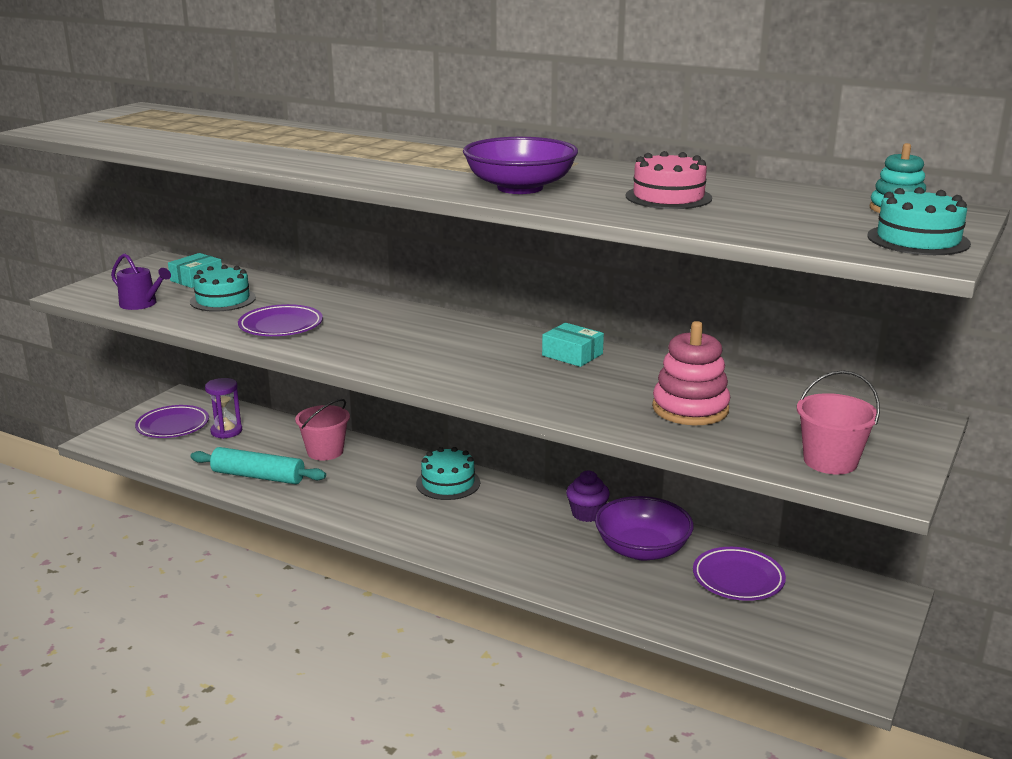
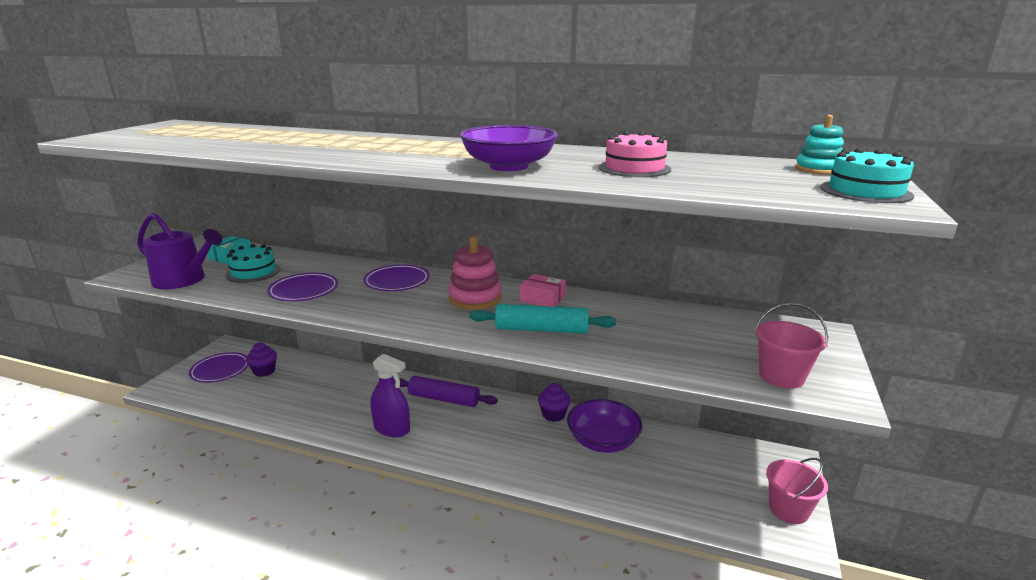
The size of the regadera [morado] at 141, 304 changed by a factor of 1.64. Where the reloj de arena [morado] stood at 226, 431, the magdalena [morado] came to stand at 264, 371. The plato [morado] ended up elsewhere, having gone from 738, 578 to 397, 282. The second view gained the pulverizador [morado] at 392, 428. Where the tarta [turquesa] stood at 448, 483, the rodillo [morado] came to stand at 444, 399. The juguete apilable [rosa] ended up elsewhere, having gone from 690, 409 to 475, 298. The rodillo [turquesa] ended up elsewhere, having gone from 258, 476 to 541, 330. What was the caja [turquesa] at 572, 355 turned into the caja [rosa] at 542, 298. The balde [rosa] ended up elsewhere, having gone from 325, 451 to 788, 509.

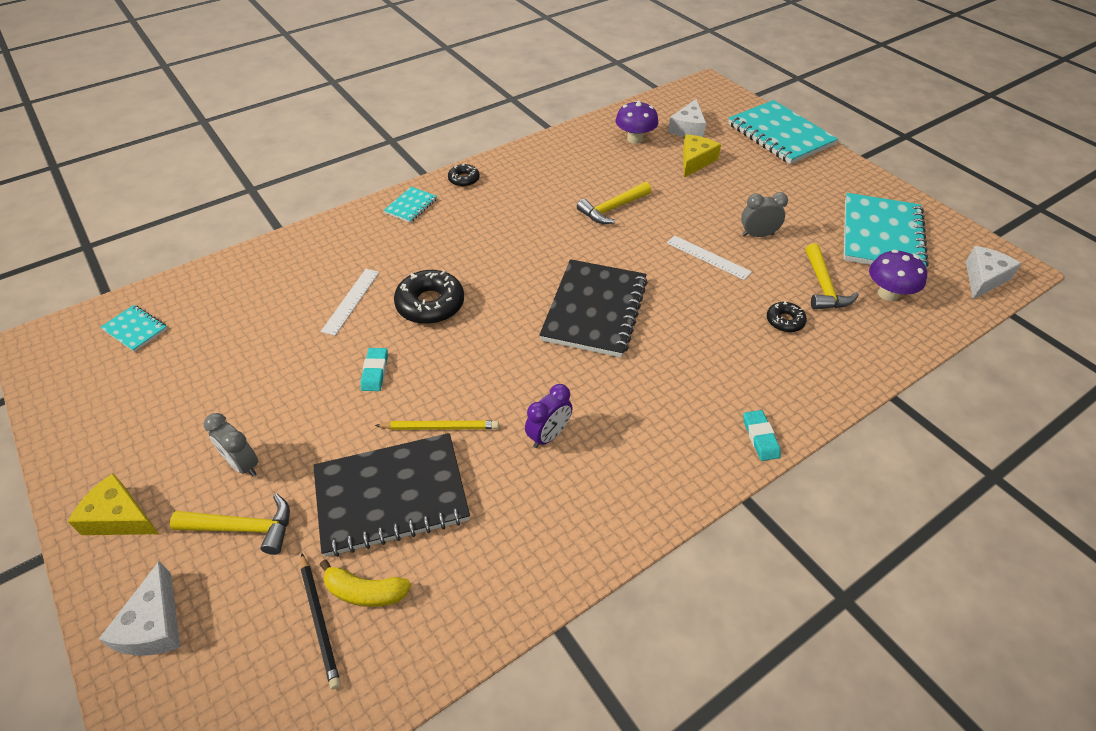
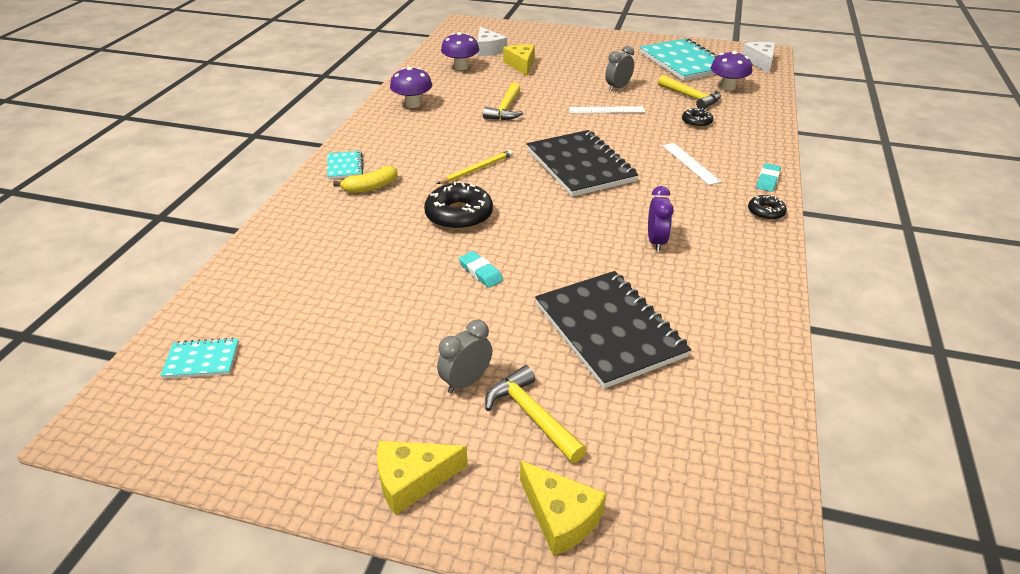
The plátano [amarillo] ended up elsewhere, having gone from 365, 592 to 371, 187. The second view gained the seta [morado] at 412, 104. The lápiz [amarillo] ended up elsewhere, having gone from 440, 427 to 477, 169. The despertador [gris] at 243, 464 ended up facing another way, 135 degrees clockwise from before. The martillo [amarillo] at 243, 528 ended up facing another way, 90 degrees counterclockwise from before. What was the queso [blanco] at 154, 625 turned into the queso [amarillo] at 560, 517. The cuaderno [negro] at 391, 496 ended up facing another way, 60 degrees counterclockwise from before. The regla [blanco] ended up elsewhere, having gone from 351, 301 to 690, 163. The rosquilla [negro] ended up elsewhere, having gone from 464, 179 to 766, 212. The goma de borrar [turquesa] at 760, 437 ended up facing another way, 75 degrees clockwise from before. The second view lost the lápiz [negro] at 320, 621. The second view lost the cuaderno [turquesa] at 780, 135.

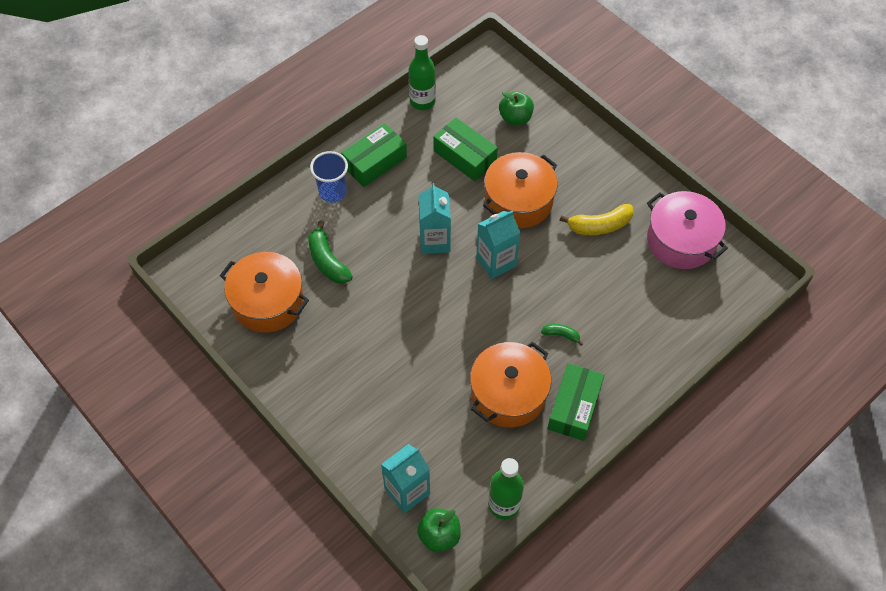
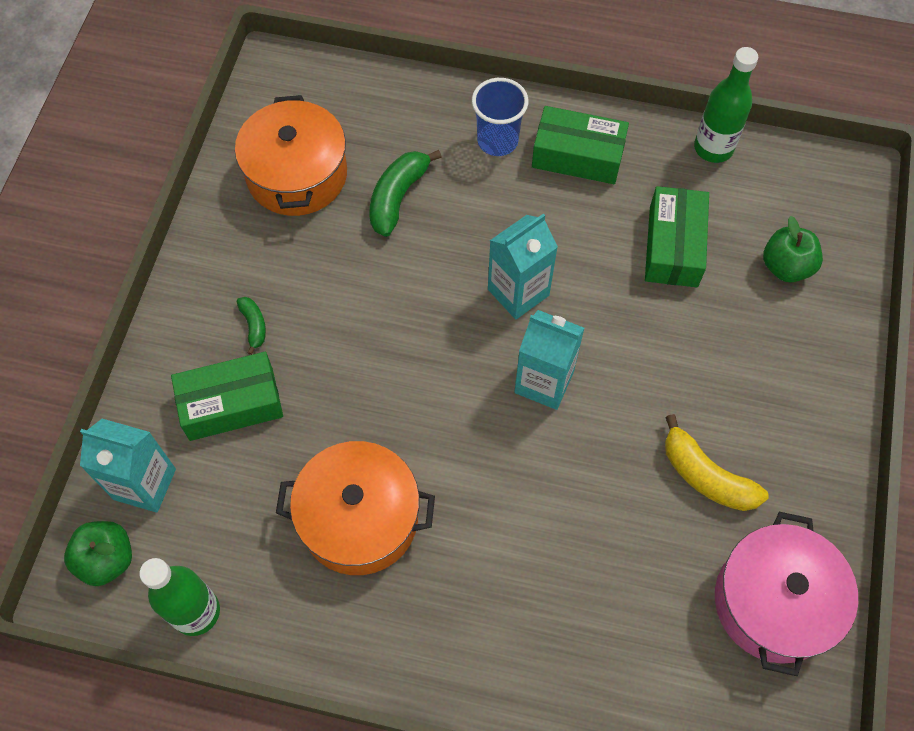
The caja [verde] ended up elsewhere, having gone from 574, 407 to 231, 404. The plátano [verde] ended up elsewhere, having gone from 561, 335 to 254, 326. The second view lost the olla [naranja] at 518, 201.

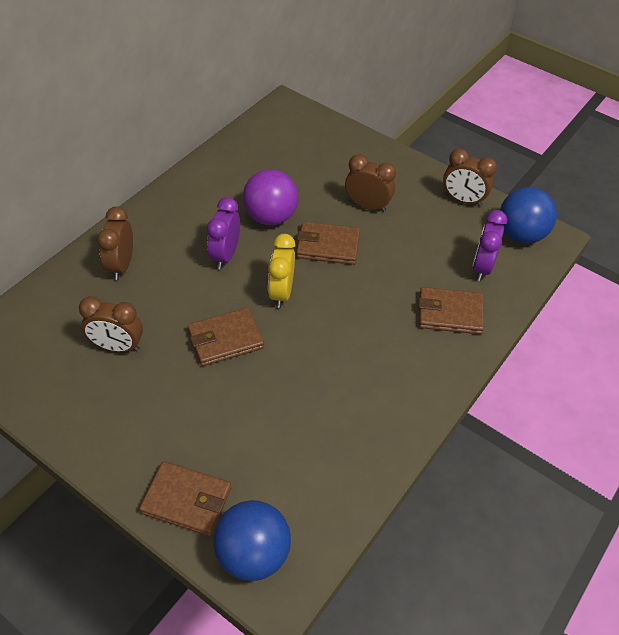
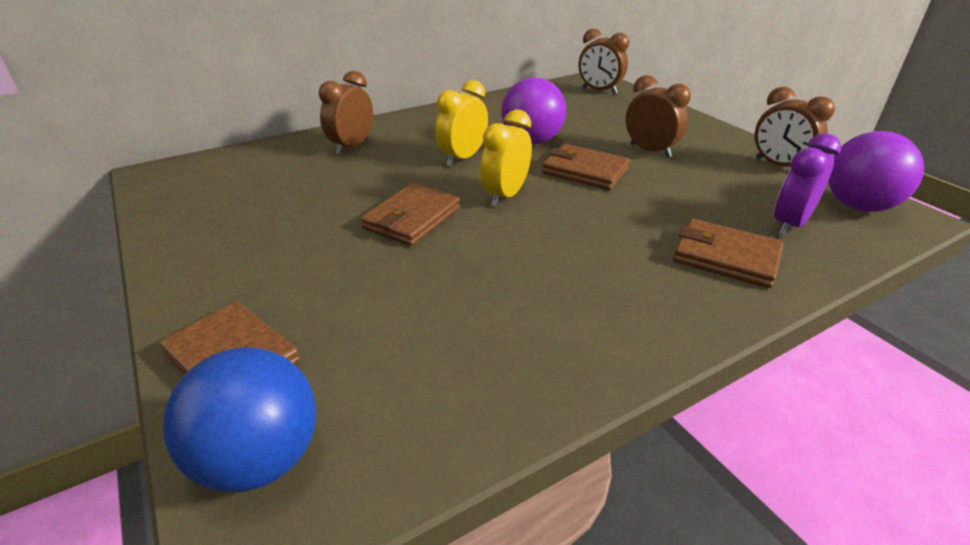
The cartera [marrón] at 225, 339 ended up facing another way, 60 degrees counterclockwise from before. What was the despertador [morado] at 225, 255 turned into the despertador [amarillo] at 463, 158. The despertador [marrón] ended up elsewhere, having gone from 117, 346 to 599, 90. What was the pelota [azul] at 520, 234 turned into the pelota [morado] at 857, 206.

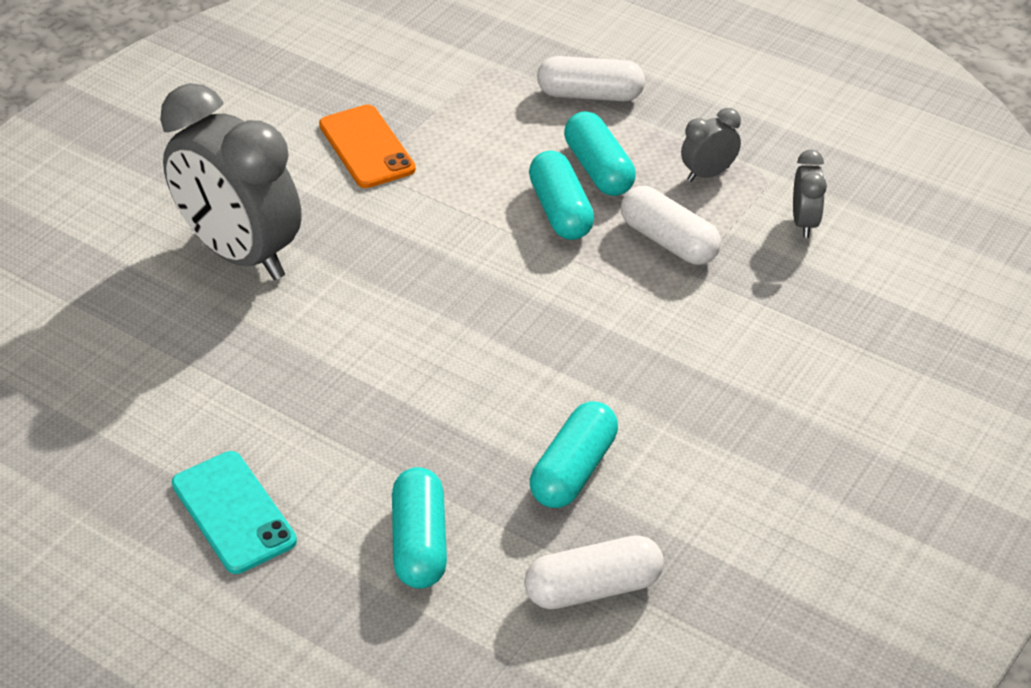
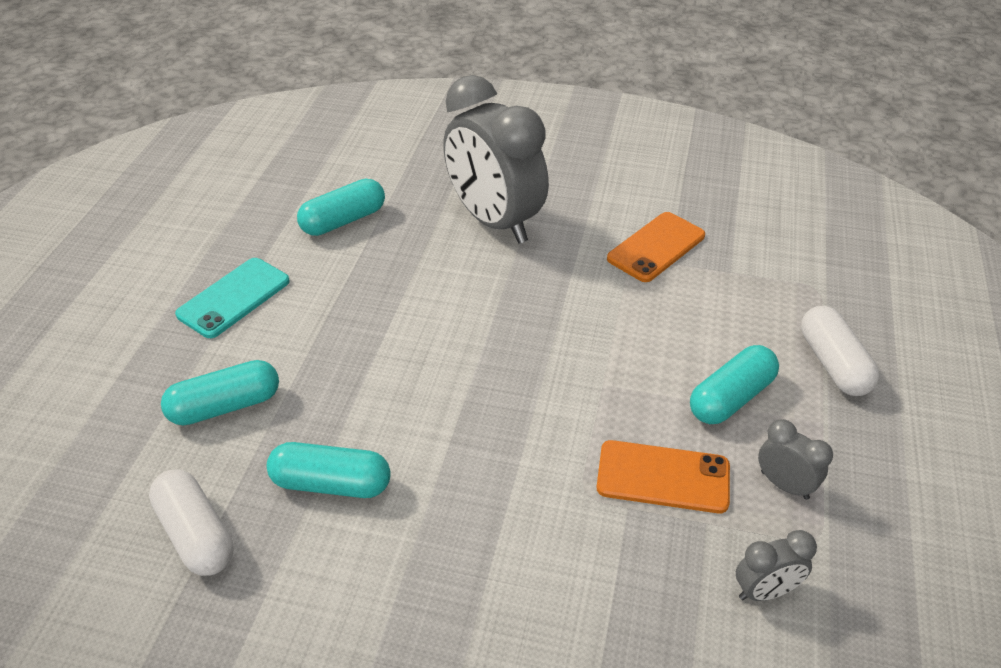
The cápsula [turquesa] ended up elsewhere, having gone from 560, 211 to 343, 220. The despertador [gris] at 241, 254 ended up facing another way, 60 degrees counterclockwise from before. Where the cápsula [blanco] stood at 668, 241, the móvil [naranja] came to stand at 663, 477.

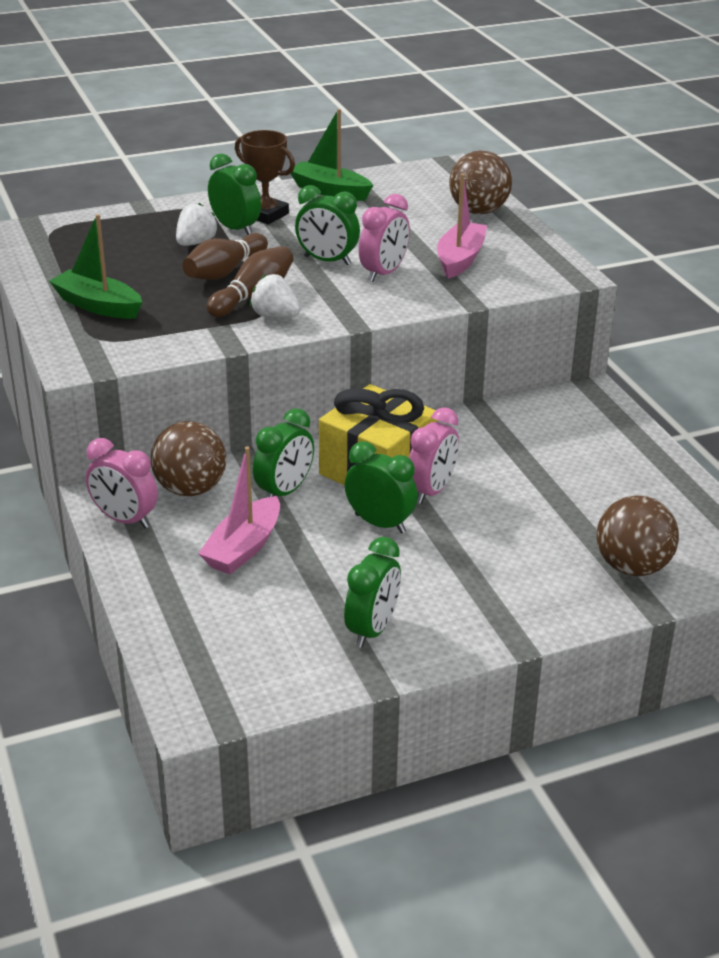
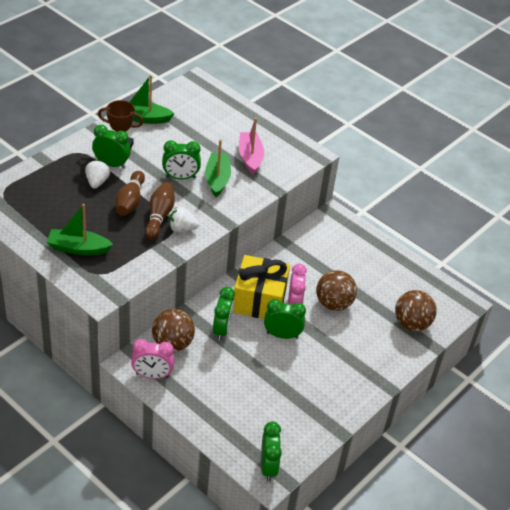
Where the despertador [rosa] stood at 384, 273, the barco [verde] came to stand at 217, 179. The despertador [verde] ended up elsewhere, having gone from 372, 630 to 268, 467. The pelota [marrón] ended up elsewhere, having gone from 478, 211 to 333, 304. The second view lost the barco [rosa] at 243, 548.

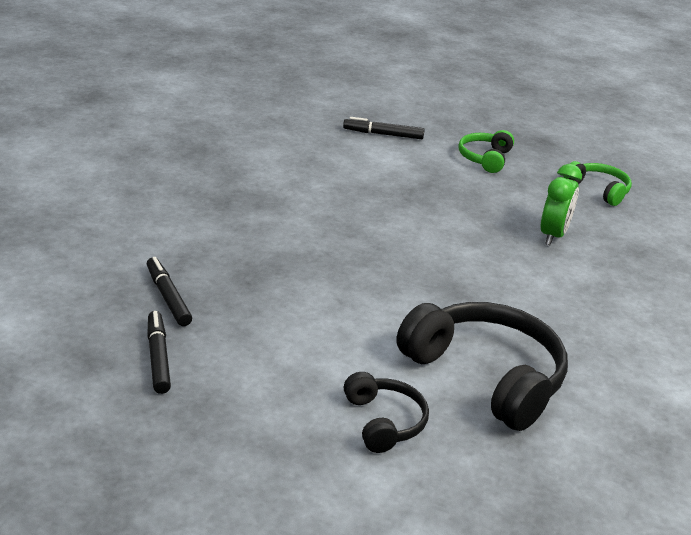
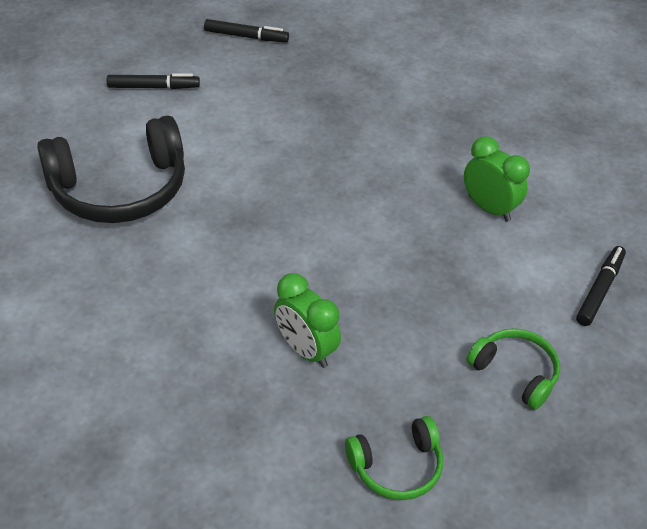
The rotulador [negro] ended up elsewhere, having gone from 168, 297 to 153, 87. The second view gained the despertador [verde] at 489, 208. The second view lost the auriculares [negro] at 384, 422.

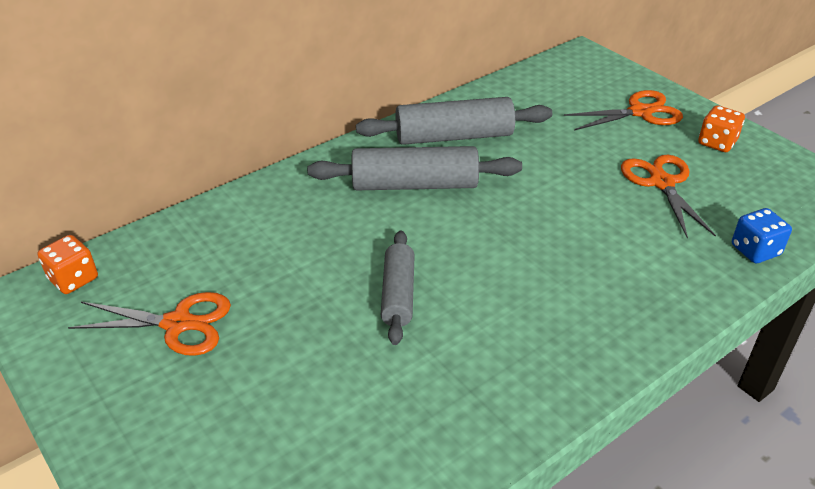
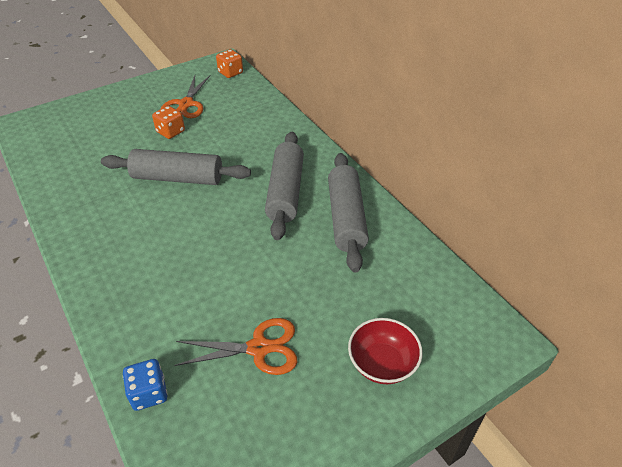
The size of the rodillo [gris] at 398, 294 changed by a factor of 1.58. The dado [naranja] ended up elsewhere, having gone from 717, 143 to 170, 132. Where the tijeras [naranja] stood at 640, 112, the cuenco [rojo] came to stand at 382, 363.

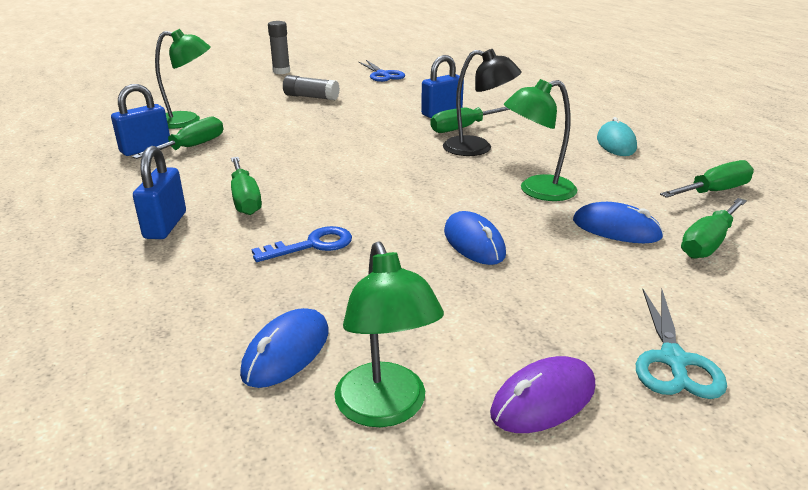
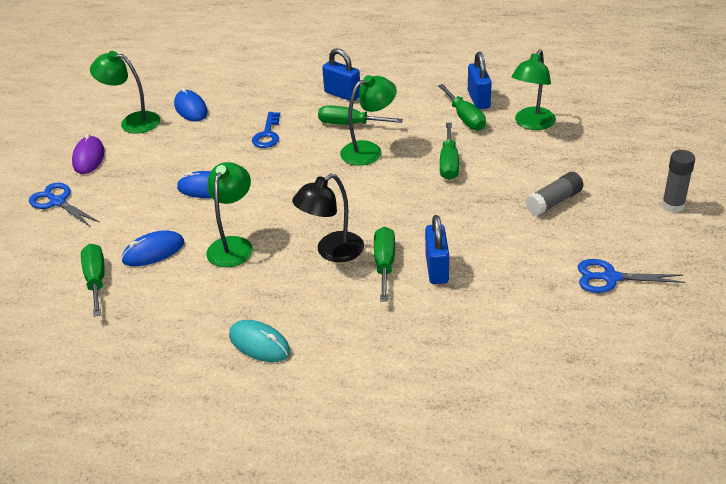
What was the tijeras [turquesa] at 673, 360 turned into the tijeras [azul] at 58, 202. The second view gained the lámpara [verde] at 369, 150. The destornillador [verde] ended up elsewhere, having gone from 714, 191 to 449, 163.

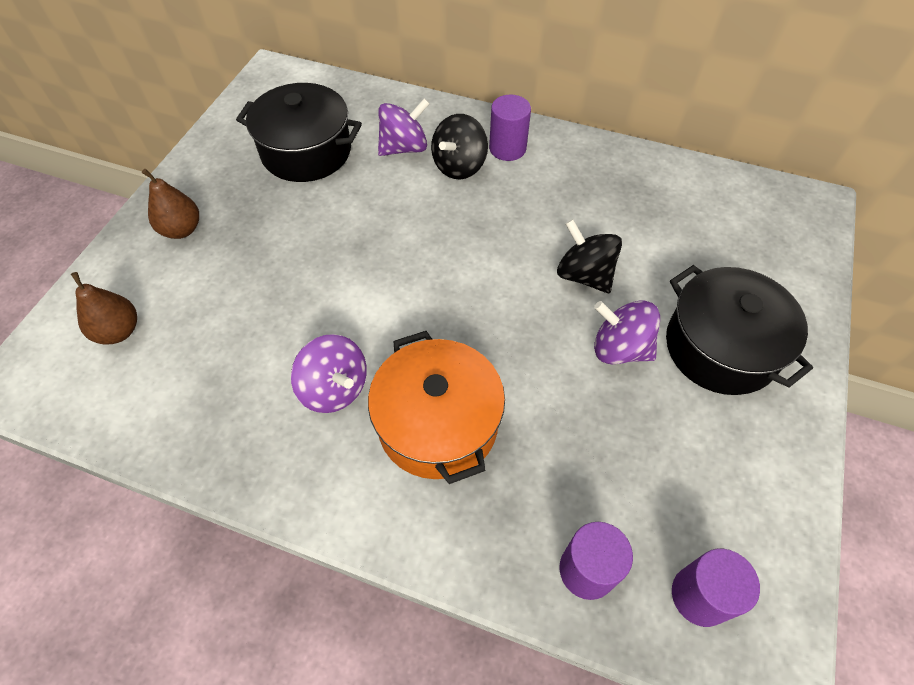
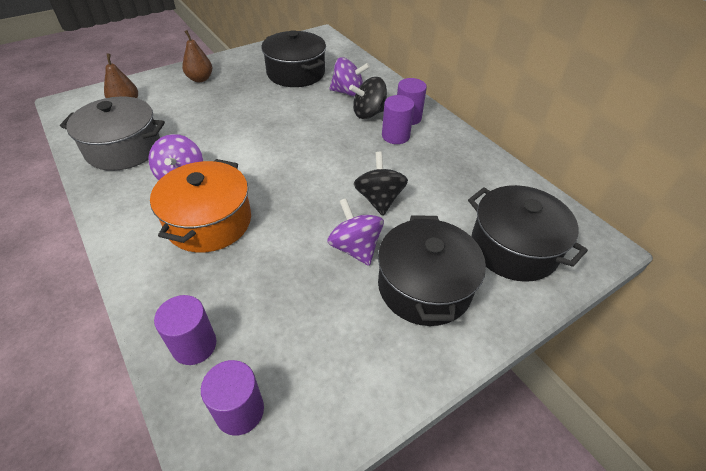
The second view gained the olla [gris] at 124, 149. The second view gained the cilindro [morado] at 395, 136. The second view gained the olla [negro] at 513, 248.

